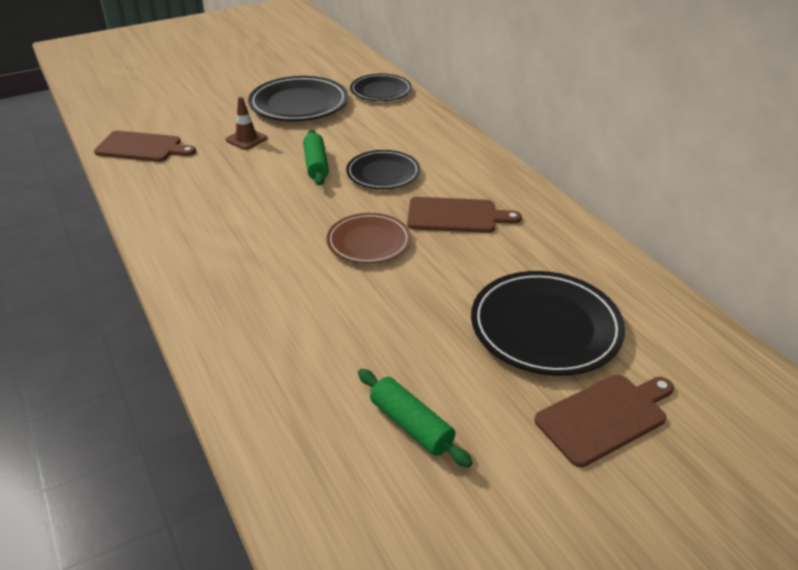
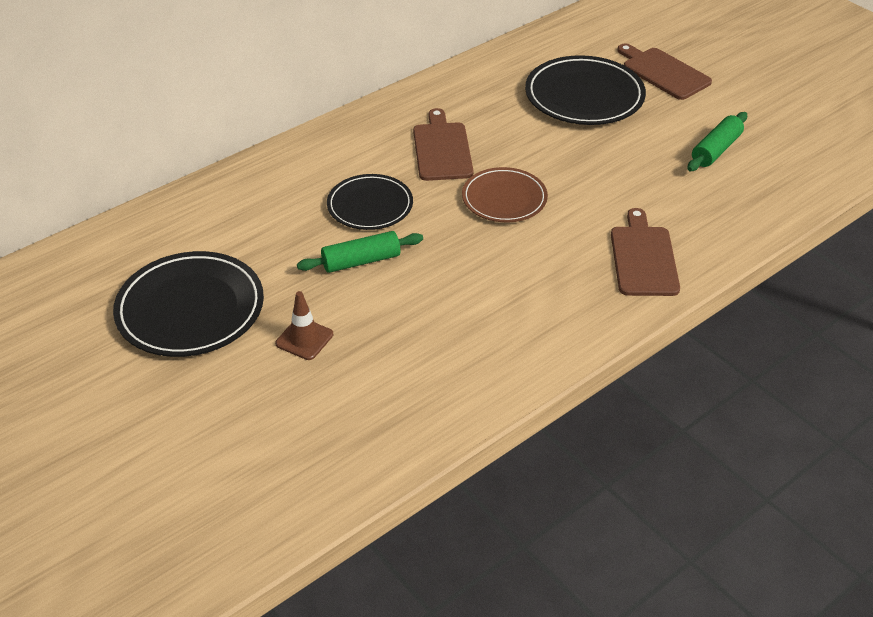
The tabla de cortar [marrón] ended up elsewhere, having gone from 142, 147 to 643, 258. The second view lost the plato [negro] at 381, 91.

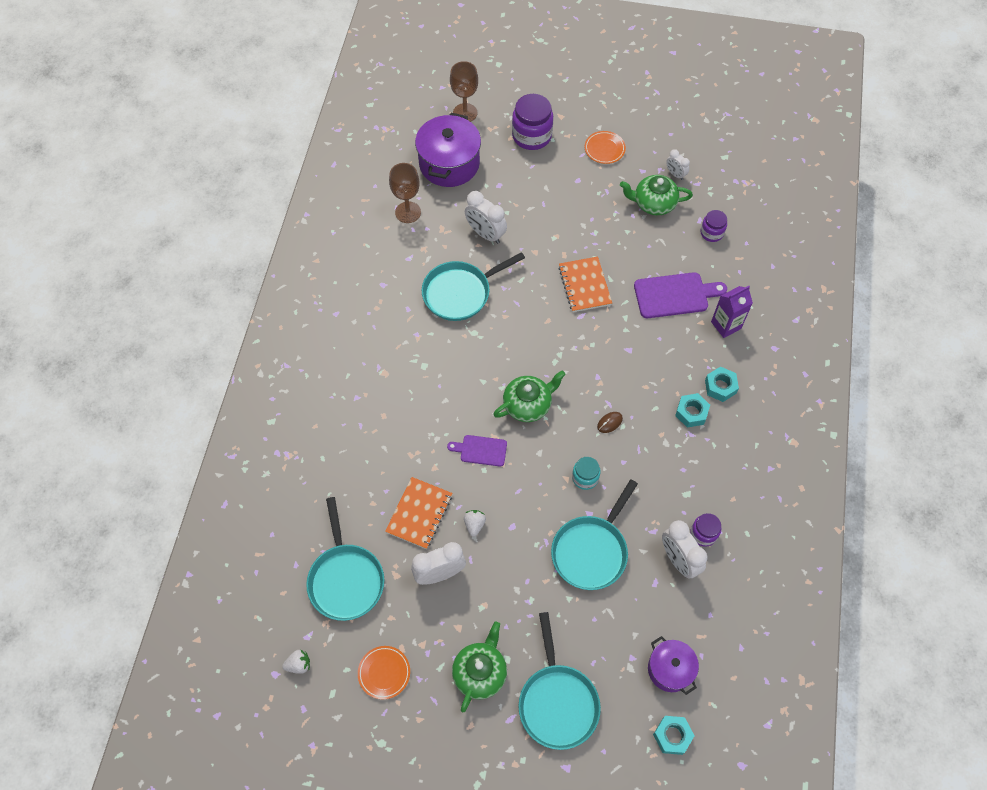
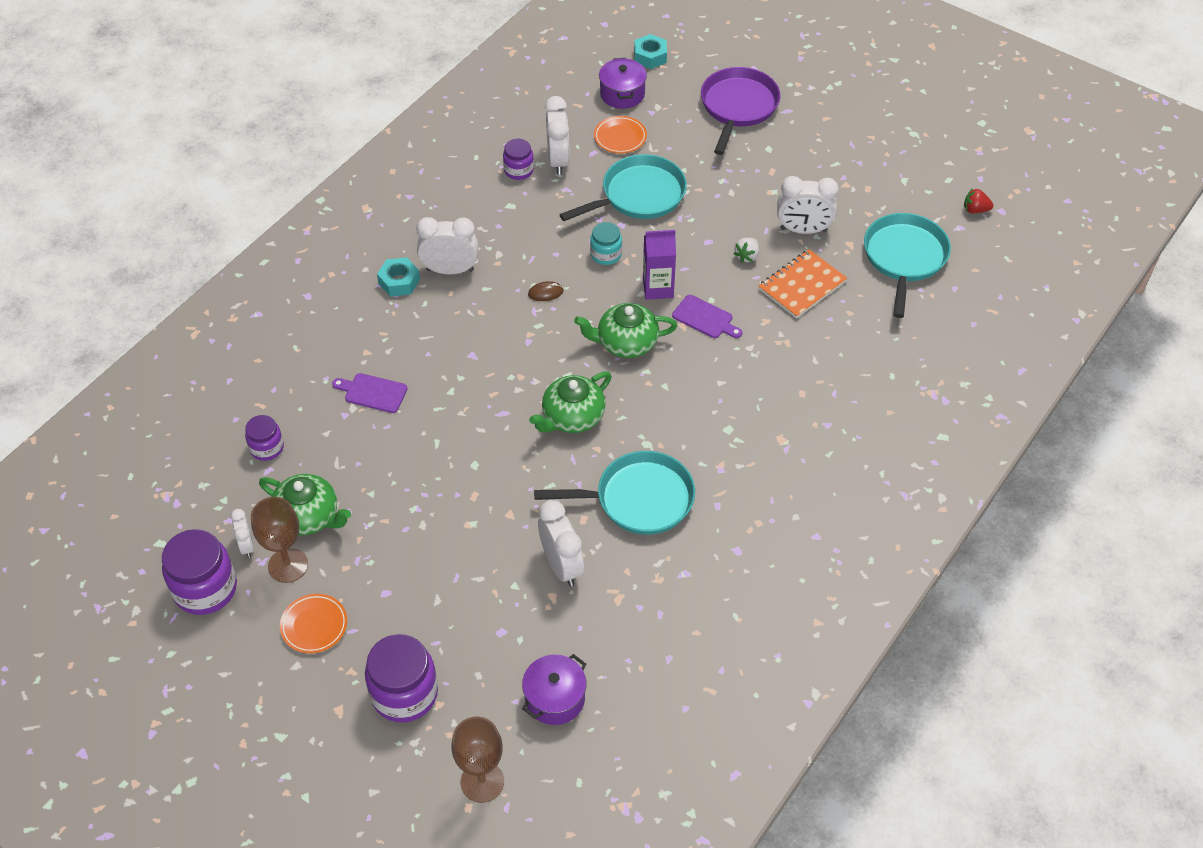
The second view gained the tarro [morado] at 205, 589. The copa [marrón] ended up elsewhere, having gone from 408, 212 to 288, 565. The size of the tabla de cortar [morado] at 675, 295 changed by a factor of 0.60. Where the tuerca [turquesa] stood at 691, 413, the despertador [blanco] came to stand at 450, 270. The size of the olla [morado] at 449, 163 changed by a factor of 0.59. The tetera [verde] ended up elsewhere, having gone from 480, 672 to 572, 417. The plato [naranja] ended up elsewhere, having gone from 384, 673 to 620, 137. The cartón de leche [morado] ended up elsewhere, having gone from 726, 325 to 658, 288. What was the sartén [turquesa] at 557, 702 turned into the sartén [morado] at 738, 107. What was the fresa [blanco] at 299, 664 turned into the fresa [rojo] at 975, 210. The second view lost the cuaderno [naranja] at 584, 285.

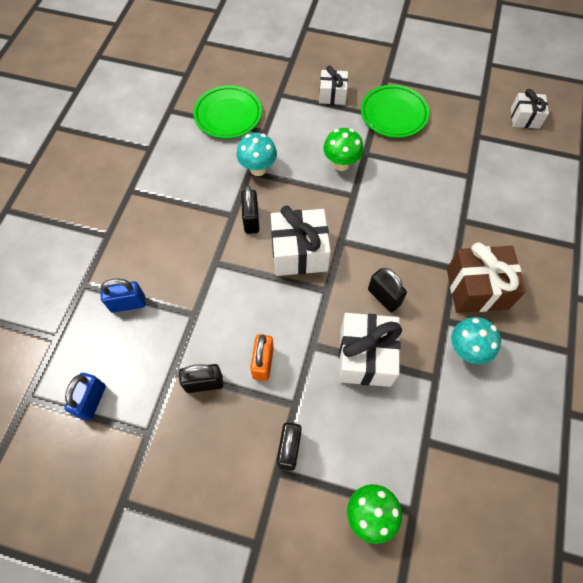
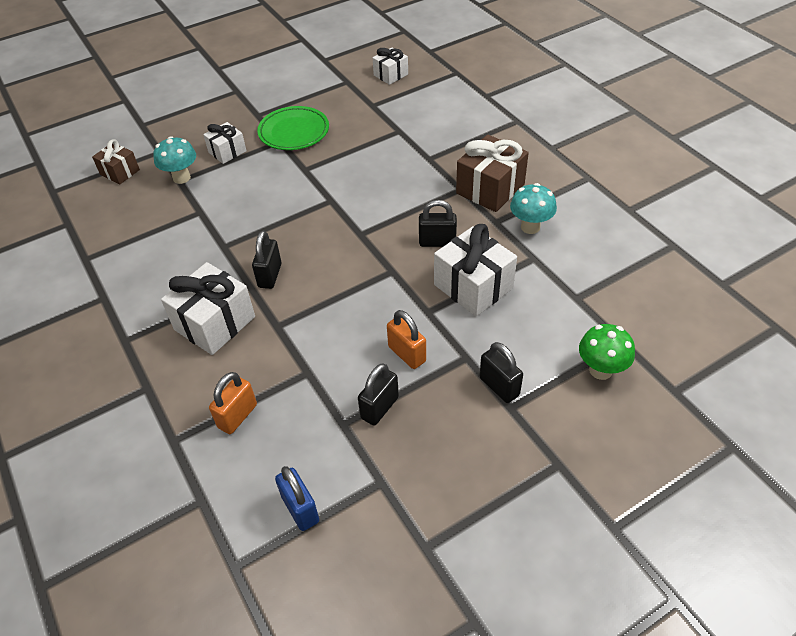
The second view gained the regalo [marrón] at 120, 172. The seta [turquesa] ended up elsewhere, having gone from 258, 169 to 181, 178. The regalo [blanco] ended up elsewhere, having gone from 299, 253 to 215, 323. What was the candado [azul] at 128, 303 turned into the candado [naranja] at 237, 416. The candado [negro] at 251, 220 ended up facing another way, 60 degrees clockwise from before. The second view lost the plato [verde] at 228, 115. The second view lost the seta [verde] at 341, 164.

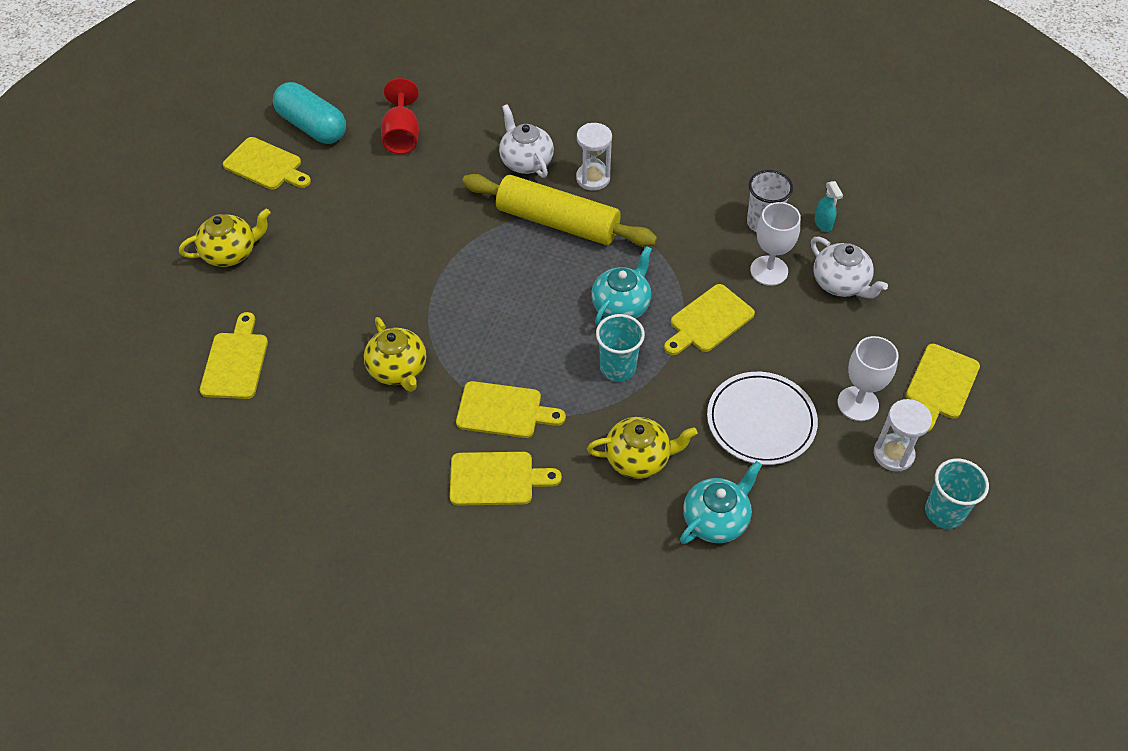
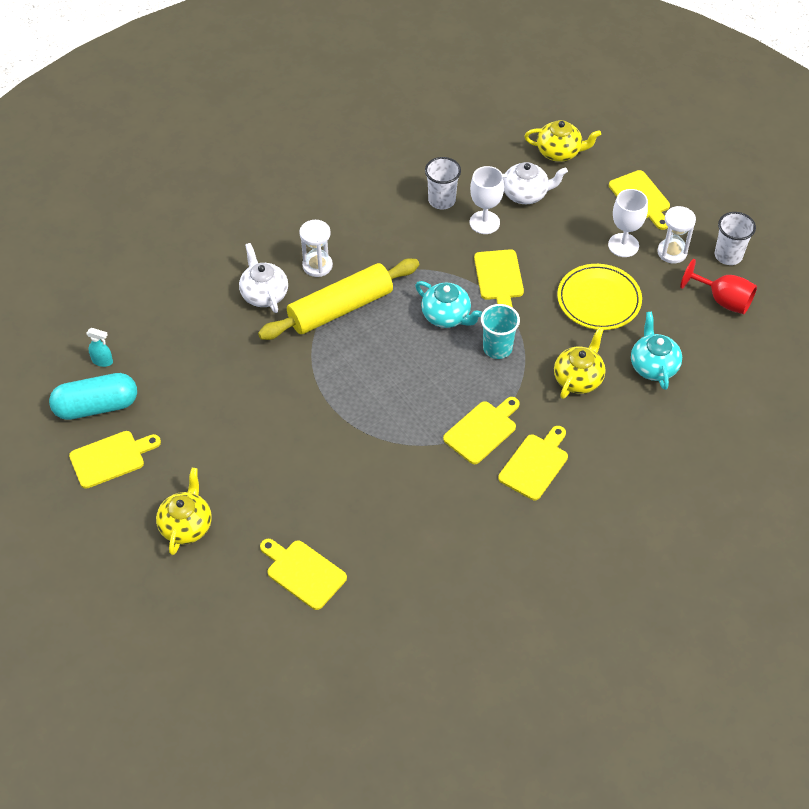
The pulverizador [turquesa] ended up elsewhere, having gone from 823, 224 to 102, 361. The tetera [blanco] at 526, 161 ended up facing another way, 60 degrees clockwise from before. The tetera [turquesa] at 621, 305 ended up facing another way, 150 degrees clockwise from before. The tetera [amarillo] ended up elsewhere, having gone from 398, 370 to 559, 152. What was the plato [blanco] at 761, 421 turned into the plato [amarillo] at 599, 300. The copa [rojo] ended up elsewhere, having gone from 402, 135 to 723, 300. What was the vaso [turquesa] at 944, 512 turned into the vaso [blanco] at 728, 255.

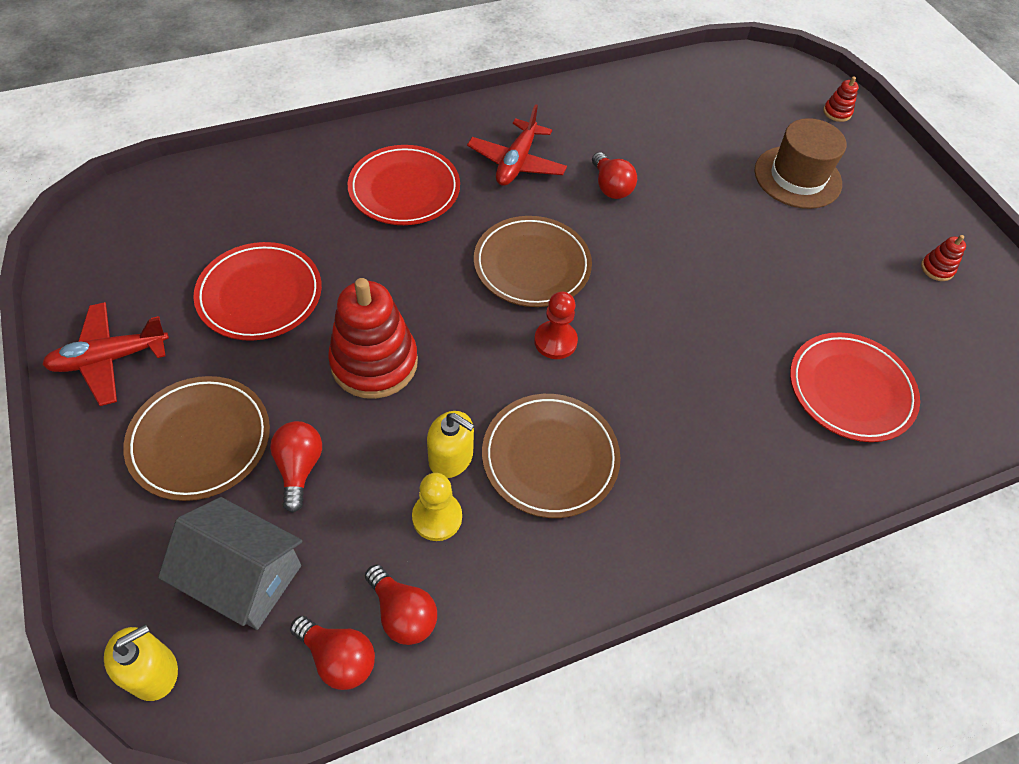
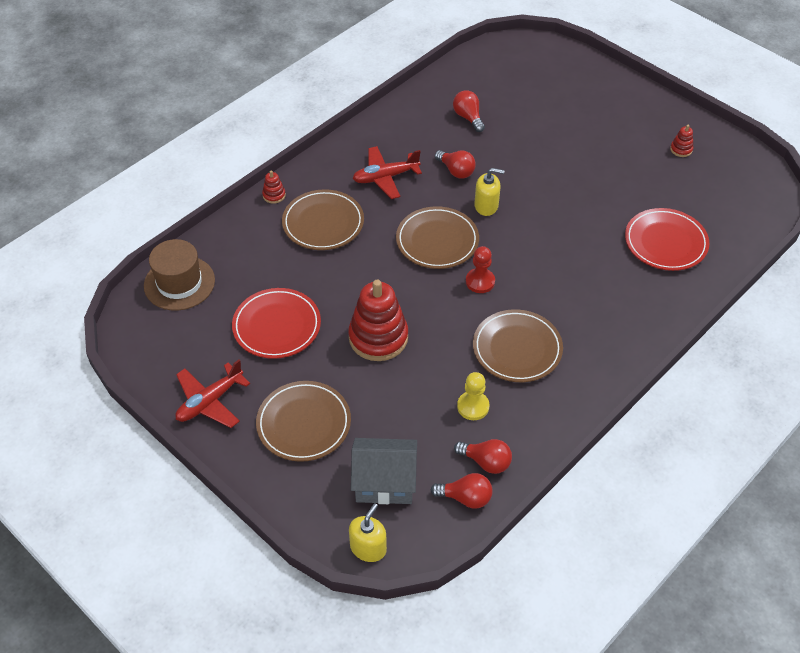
The sombrero [marrón] ended up elsewhere, having gone from 797, 177 to 179, 283. The juguete apilable [rojo] ended up elsewhere, having gone from 837, 112 to 274, 195. What was the plato [rojo] at 404, 189 turned into the plato [marrón] at 323, 223. The avión [rojo] at 516, 163 ended up facing another way, 75 degrees clockwise from before. The bombilla [rojo] ended up elsewhere, having gone from 299, 468 to 468, 117. The dispensador de jabón [amarillo] ended up elsewhere, having gone from 451, 457 to 486, 206.

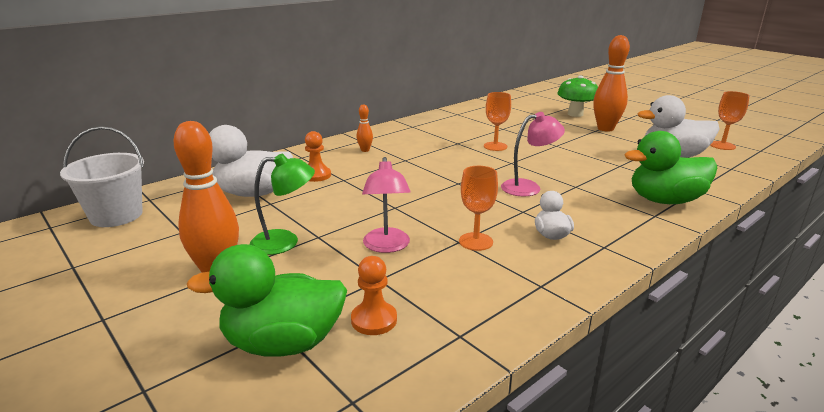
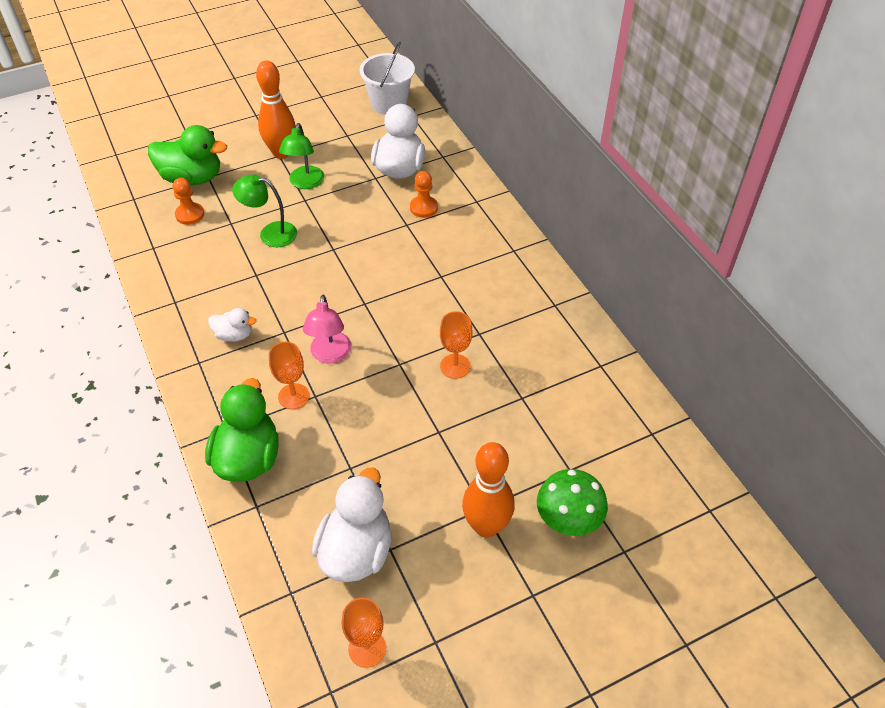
The pato [verde] at 283, 343 ended up facing another way, 90 degrees clockwise from before. What was the lámpara [rosa] at 387, 246 turned into the lámpara [verde] at 270, 233. The copa [naranja] ended up elsewhere, having gone from 475, 241 to 293, 396. The second view lost the bolo [naranja] at 365, 150.

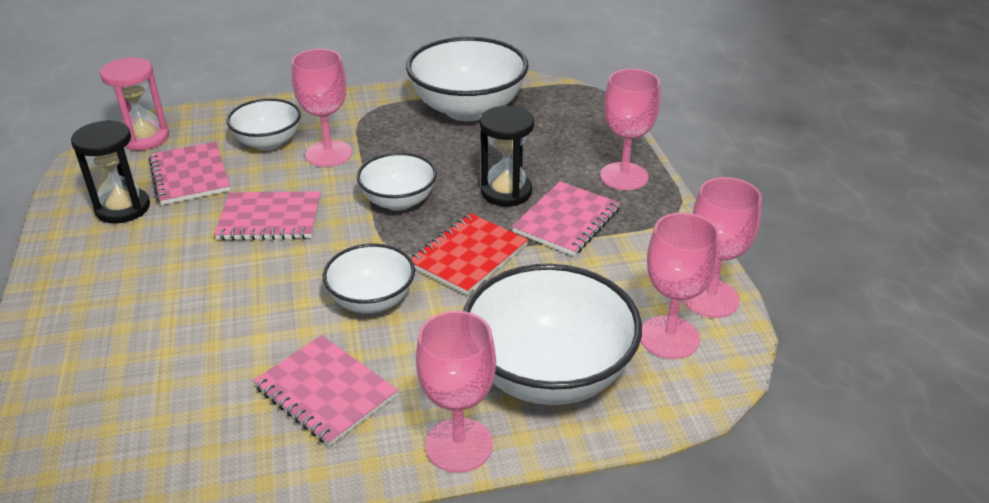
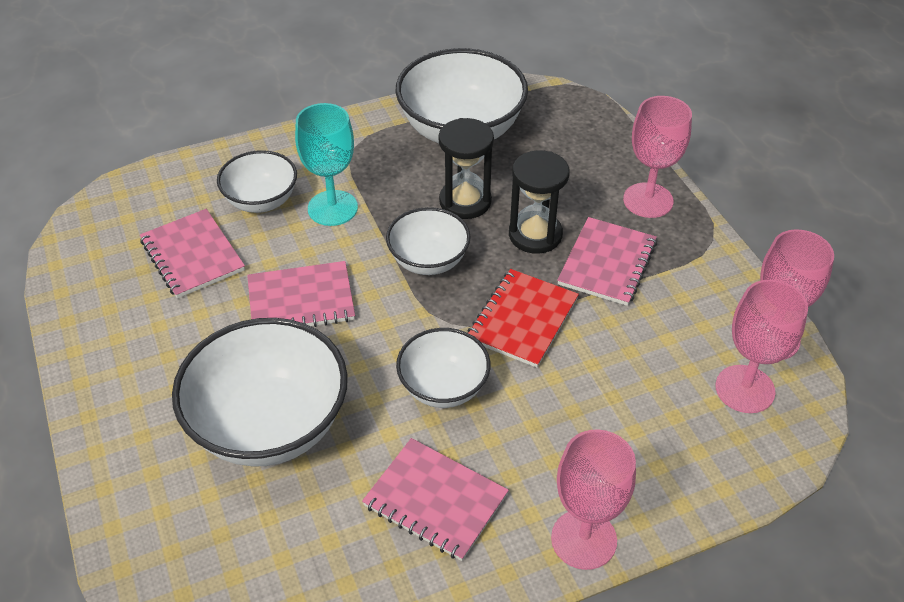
The cuenco [blanco] ended up elsewhere, having gone from 548, 374 to 269, 425. What was the copa [rosa] at 328, 154 turned into the copa [turquesa] at 332, 208. The reloj de arena [negro] ended up elsewhere, having gone from 123, 208 to 465, 201. The second view lost the reloj de arena [rosa] at 145, 138.

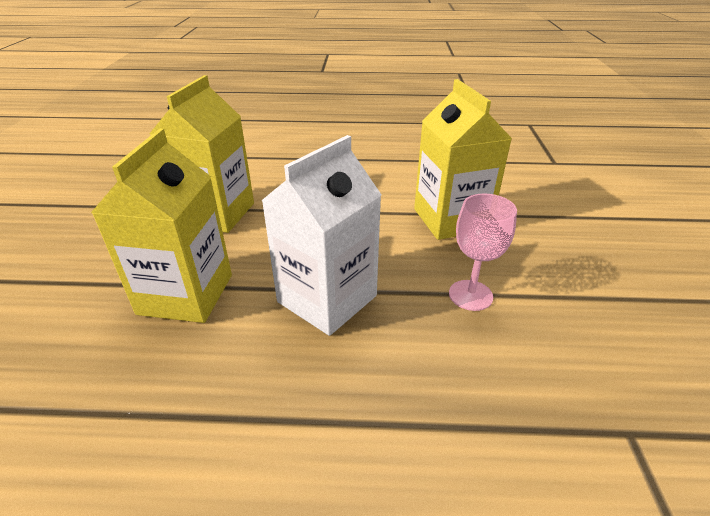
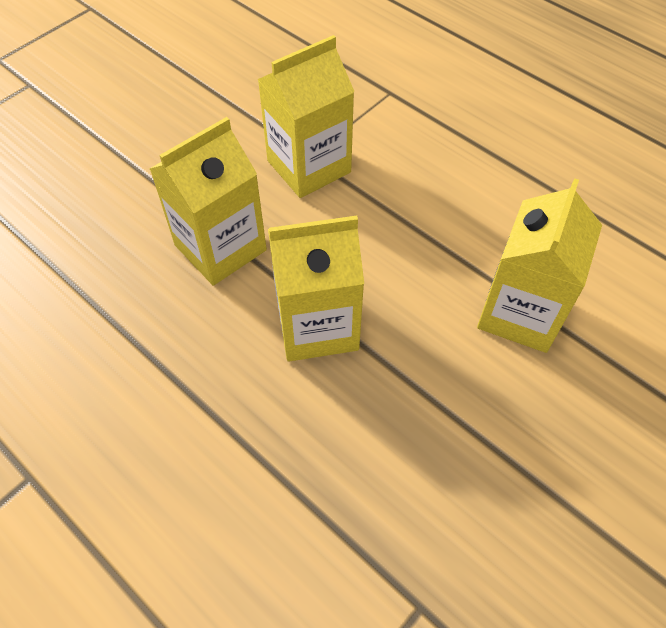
What was the cartón de leche [blanco] at 327, 299 turned into the cartón de leche [amarillo] at 317, 325. The second view lost the copa [rosa] at 470, 295.

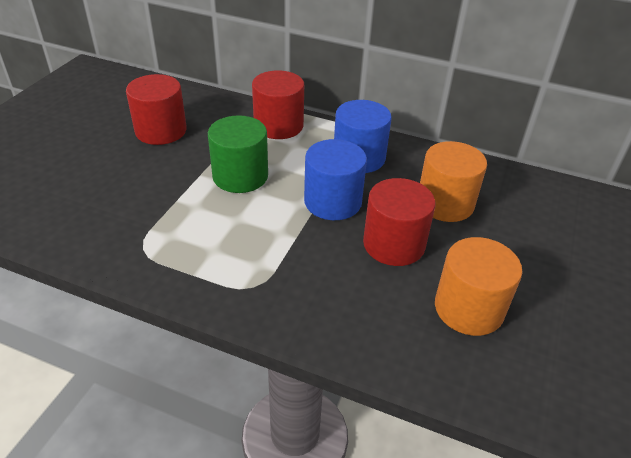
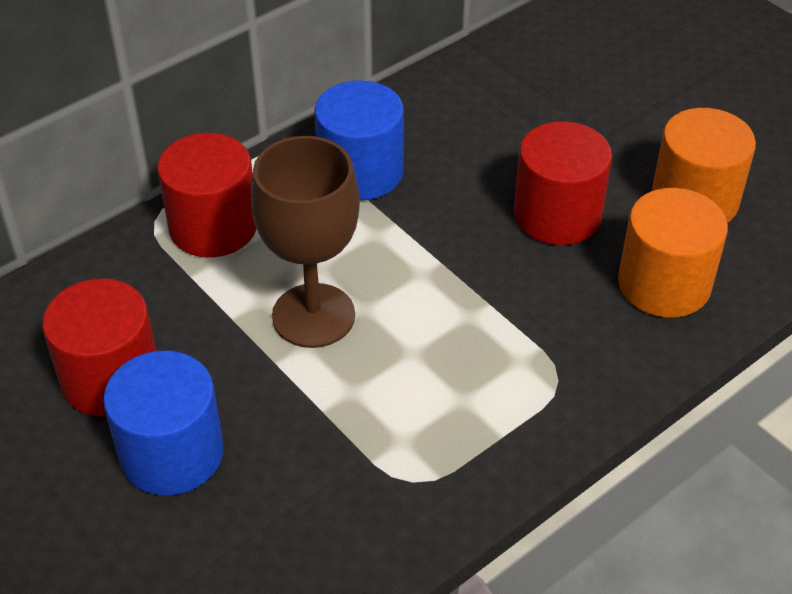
The cilindro [azul] ended up elsewhere, having gone from 333, 201 to 172, 453. Where the cilindro [verde] stood at 240, 176, the copa [marrón] came to stand at 313, 316. The cilindro [naranja] ended up elsewhere, having gone from 445, 203 to 664, 284.

